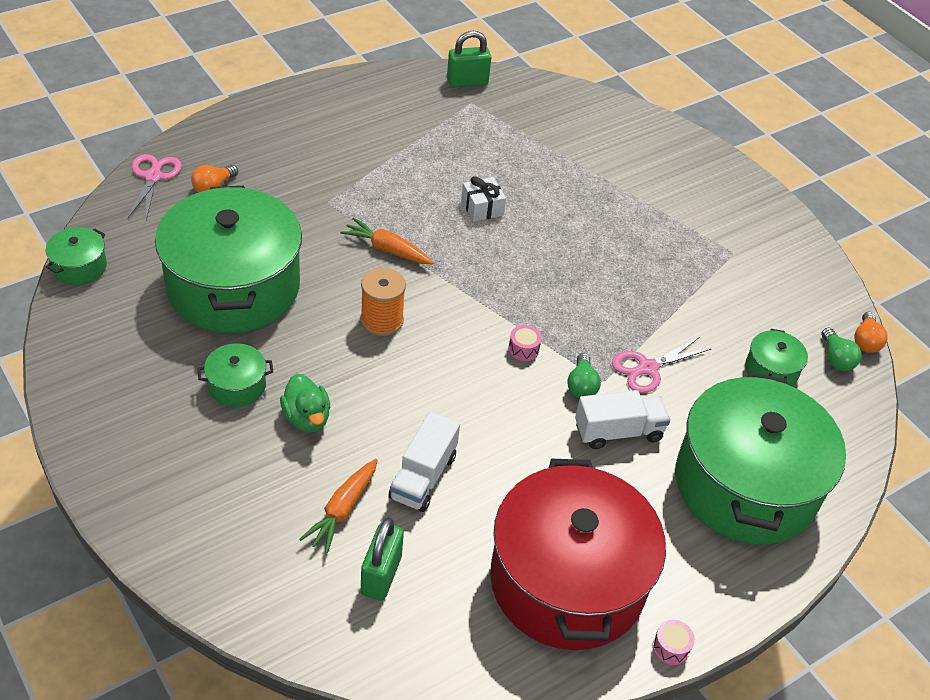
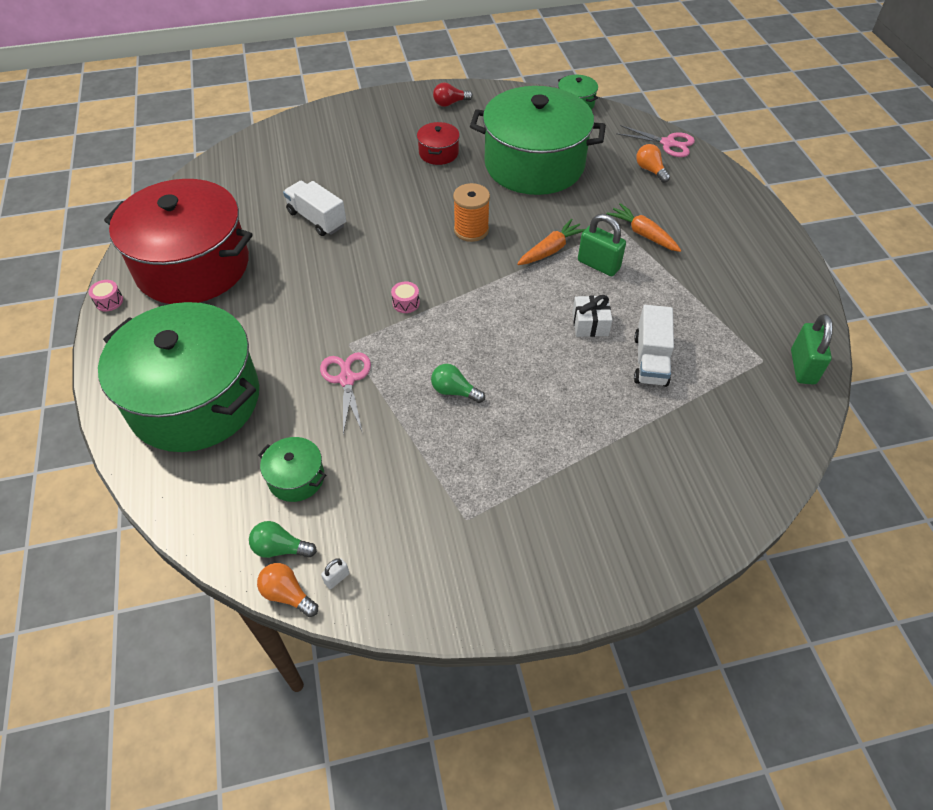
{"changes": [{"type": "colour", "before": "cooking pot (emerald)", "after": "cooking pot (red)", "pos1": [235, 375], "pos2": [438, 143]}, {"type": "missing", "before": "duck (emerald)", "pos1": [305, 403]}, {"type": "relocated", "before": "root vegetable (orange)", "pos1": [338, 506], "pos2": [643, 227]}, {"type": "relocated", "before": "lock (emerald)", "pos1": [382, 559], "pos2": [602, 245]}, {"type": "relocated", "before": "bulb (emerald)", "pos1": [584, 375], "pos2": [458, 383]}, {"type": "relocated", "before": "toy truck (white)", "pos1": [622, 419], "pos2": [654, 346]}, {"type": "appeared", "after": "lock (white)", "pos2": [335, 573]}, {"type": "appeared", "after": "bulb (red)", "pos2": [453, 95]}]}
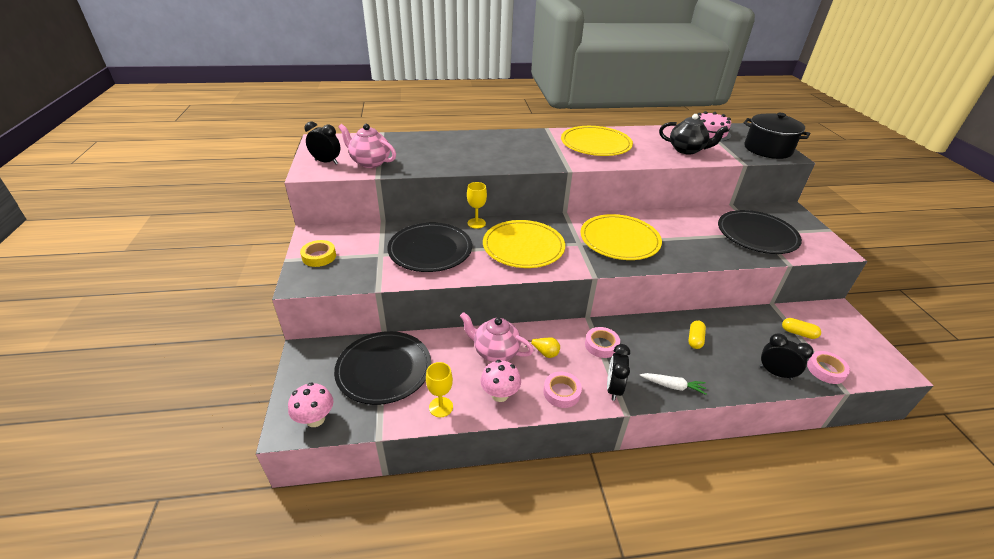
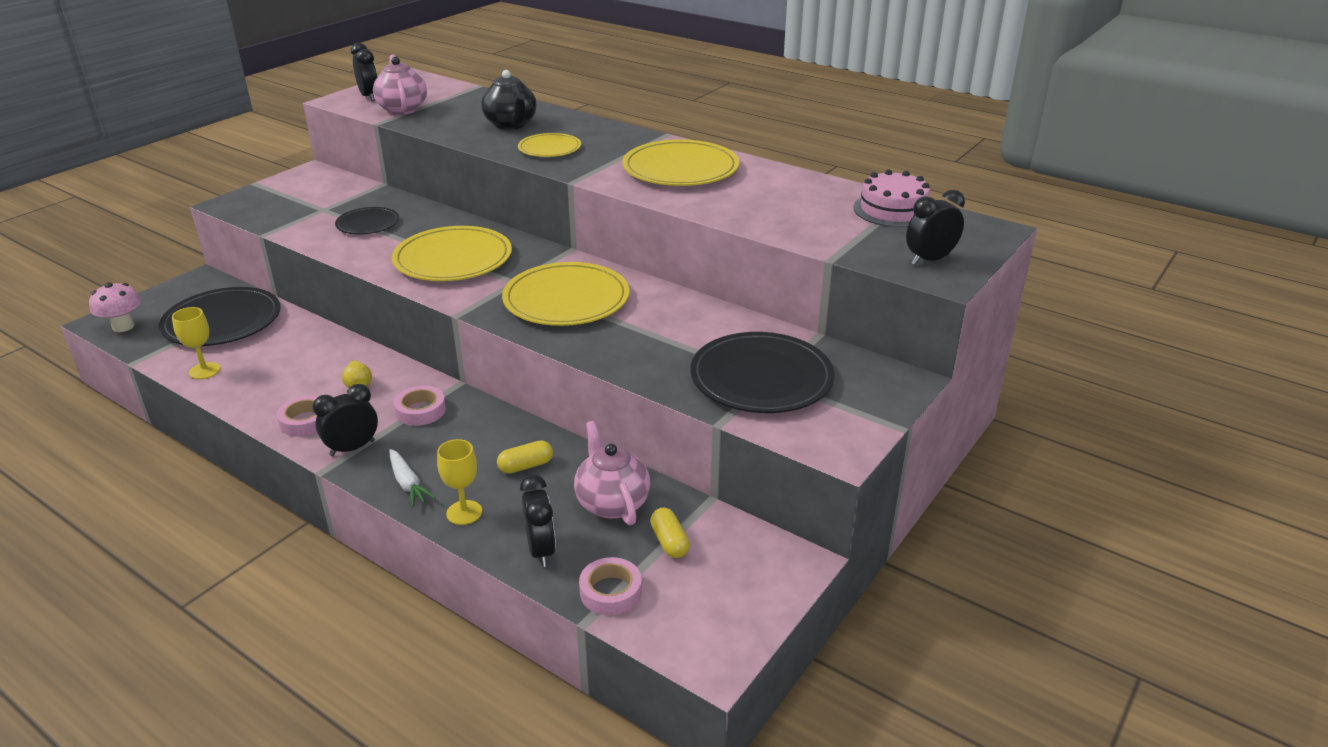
{"changes": [{"type": "missing", "before": "sticky tape (yellow)", "pos1": [318, 253]}, {"type": "size", "before": "flat dish (ebony)", "pos1": [429, 247], "pos2": [367, 221], "scale": 0.57}, {"type": "relocated", "before": "tea pot (rose-pink)", "pos1": [497, 337], "pos2": [612, 473]}, {"type": "relocated", "before": "chalice (yellow)", "pos1": [477, 205], "pos2": [459, 482]}, {"type": "missing", "before": "fungus (rose-pink)", "pos1": [500, 381]}, {"type": "relocated", "before": "tea pot (ebony)", "pos1": [694, 134], "pos2": [508, 100]}, {"type": "exchanged", "before": "cooking pot (ebony)", "after": "bedside clock (ebony)", "pos1": [776, 136], "pos2": [935, 227]}, {"type": "appeared", "after": "flat dish (yellow)", "pos2": [549, 145]}]}
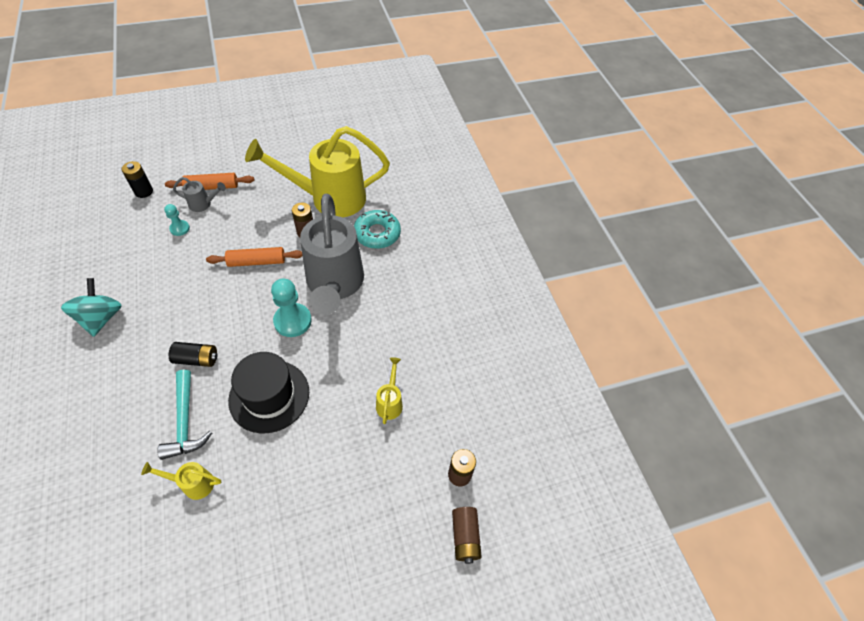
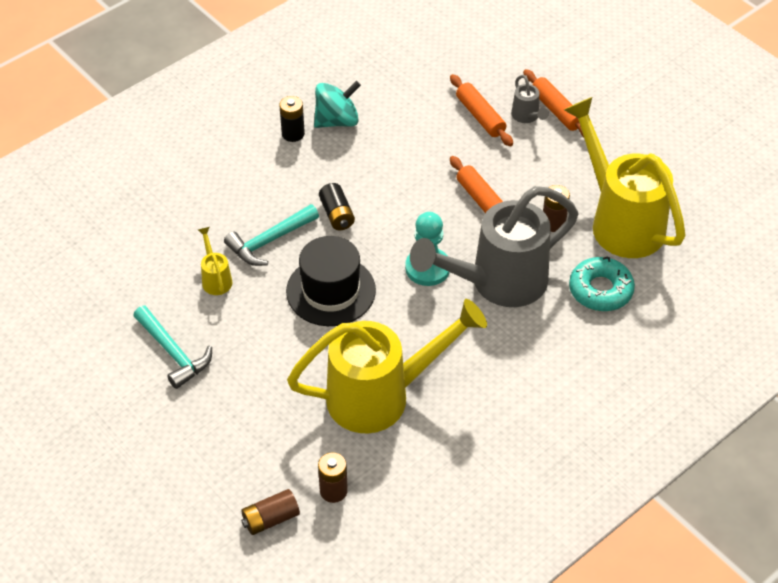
{"changes": [{"type": "relocated", "before": "AA battery (ebony)", "pos1": [137, 179], "pos2": [292, 119]}, {"type": "exchanged", "before": "pawn (turquoise)", "after": "rolling pin (orange)", "pos1": [177, 220], "pos2": [481, 110]}, {"type": "size", "before": "watering pot (yellow)", "pos1": [389, 390], "pos2": [387, 366], "scale": 2.49}, {"type": "appeared", "after": "carpenter's hammer (turquoise)", "pos2": [172, 347]}]}
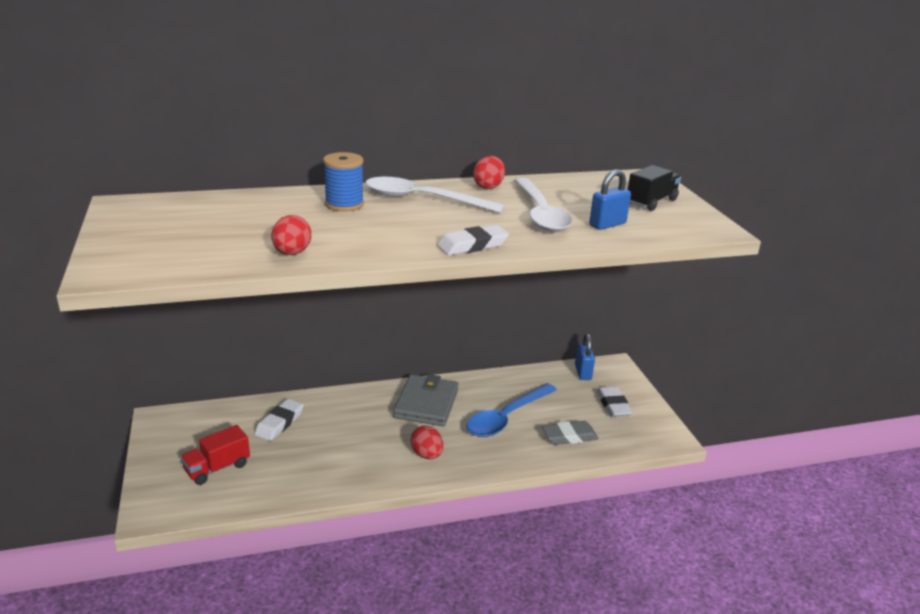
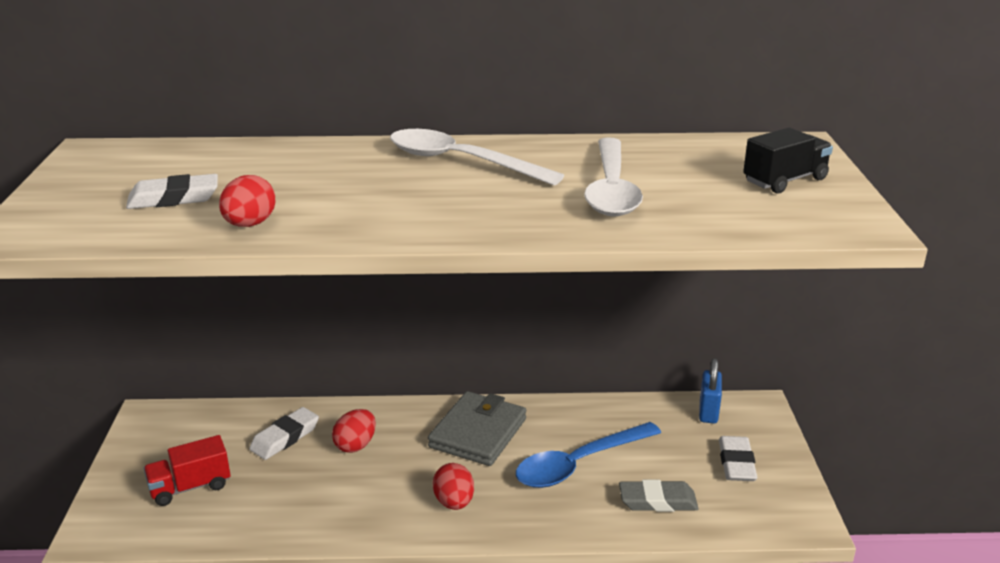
{"changes": [{"type": "missing", "before": "reel of thread (cobalt)", "pos1": [343, 182]}, {"type": "relocated", "before": "pencil eraser (white)", "pos1": [473, 240], "pos2": [172, 191]}, {"type": "relocated", "before": "egg (red)", "pos1": [489, 172], "pos2": [354, 431]}, {"type": "missing", "before": "lock (cobalt)", "pos1": [610, 199]}]}
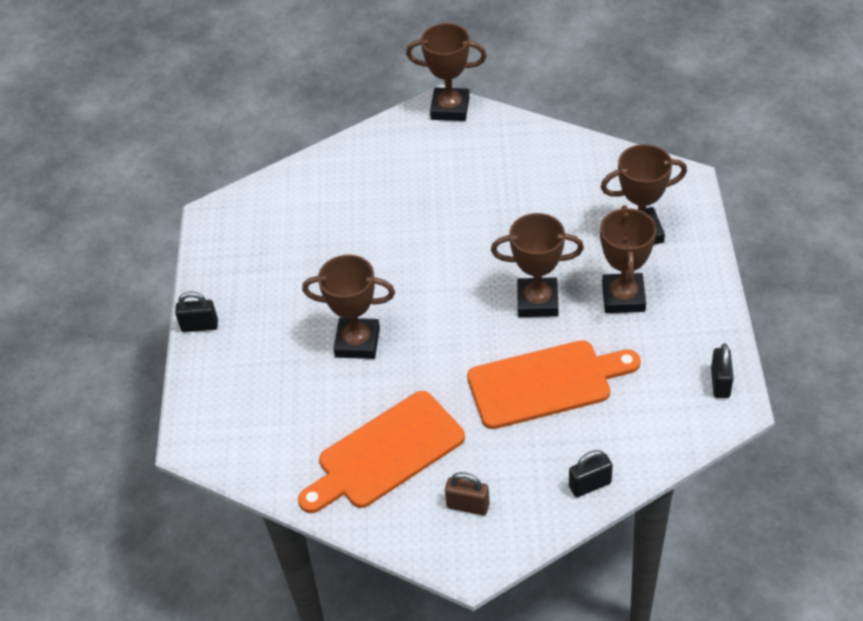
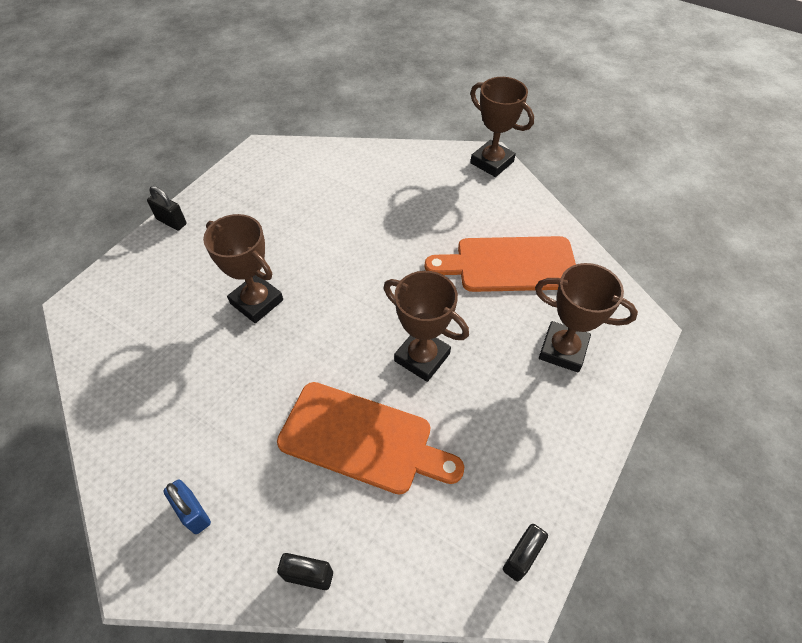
{"changes": [{"type": "relocated", "before": "cutting board (orange)", "pos1": [381, 452], "pos2": [500, 264]}, {"type": "colour", "before": "lock (russet)", "after": "lock (cobalt)", "pos1": [467, 493], "pos2": [187, 507]}, {"type": "missing", "before": "prize cup (russet)", "pos1": [628, 259]}]}
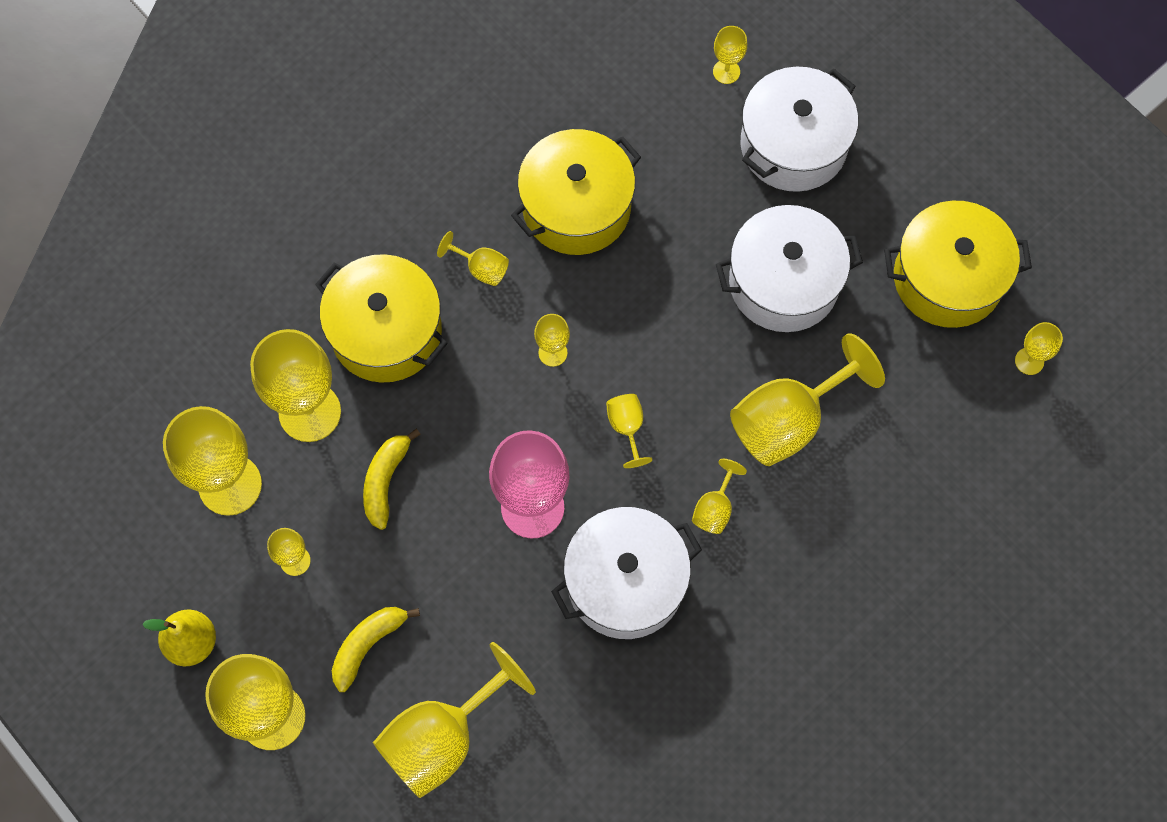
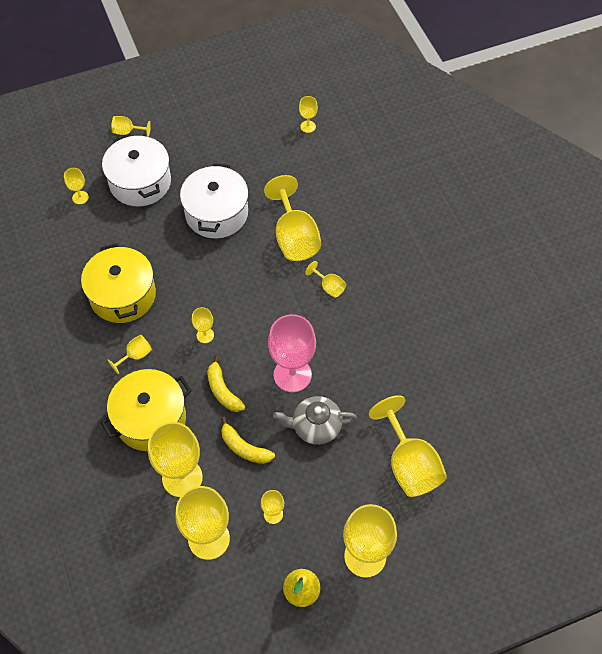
{"changes": [{"type": "relocated", "before": "banana fruit (yellow)", "pos1": [376, 649], "pos2": [226, 384]}, {"type": "missing", "before": "cooking pot (white)", "pos1": [626, 573]}, {"type": "relocated", "before": "chalice (yellow)", "pos1": [629, 431], "pos2": [131, 126]}, {"type": "missing", "before": "cooking pot (yellow)", "pos1": [958, 264]}, {"type": "appeared", "after": "tea pot (grey)", "pos2": [315, 420]}]}
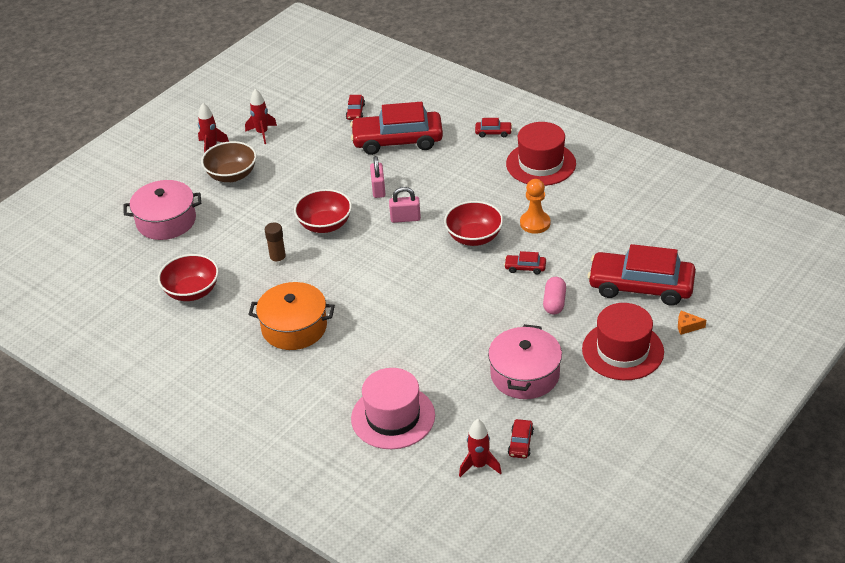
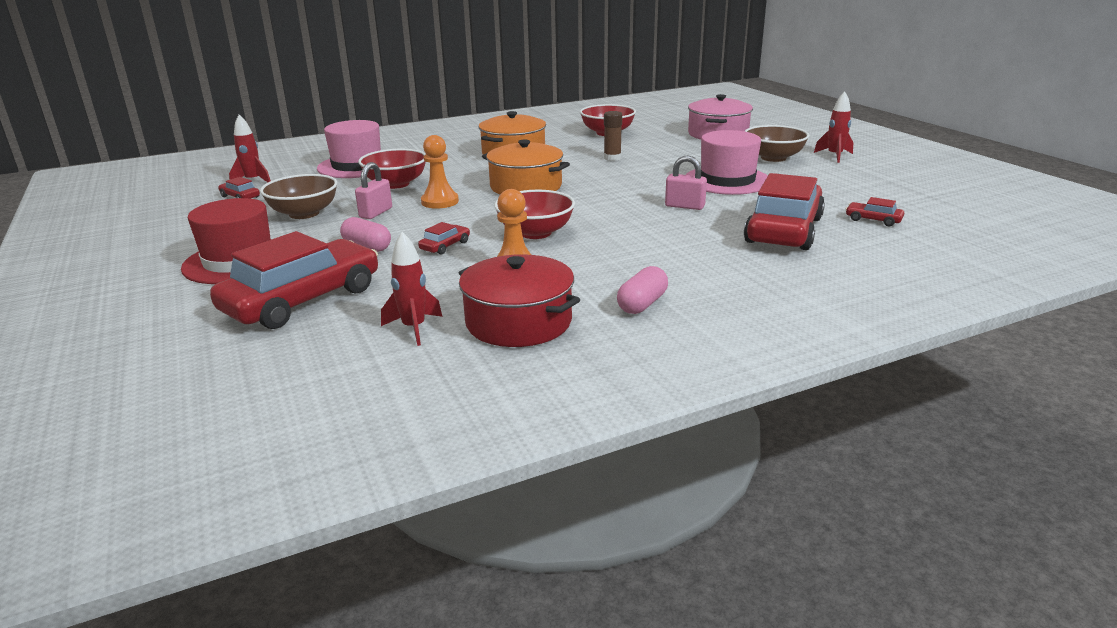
{"changes": [{"type": "relocated", "before": "toy rocket (red)", "pos1": [261, 116], "pos2": [411, 289]}, {"type": "relocated", "before": "deep dish (red)", "pos1": [323, 211], "pos2": [392, 169]}, {"type": "relocated", "before": "lock (rose-pink)", "pos1": [405, 205], "pos2": [373, 190]}, {"type": "missing", "before": "automobile (red)", "pos1": [493, 128]}, {"type": "exchanged", "before": "cooking pot (rose-pink)", "after": "deep dish (russet)", "pos1": [525, 361], "pos2": [298, 196]}, {"type": "exchanged", "before": "tall hat (red)", "after": "capsule (rose-pink)", "pos1": [541, 154], "pos2": [642, 290]}, {"type": "missing", "before": "cheese (orange)", "pos1": [692, 323]}, {"type": "appeared", "after": "pawn (orange)", "pos2": [440, 172]}, {"type": "appeared", "after": "cooking pot (red)", "pos2": [519, 300]}, {"type": "appeared", "after": "cooking pot (orange)", "pos2": [526, 166]}, {"type": "appeared", "after": "tall hat (rose-pink)", "pos2": [727, 162]}]}
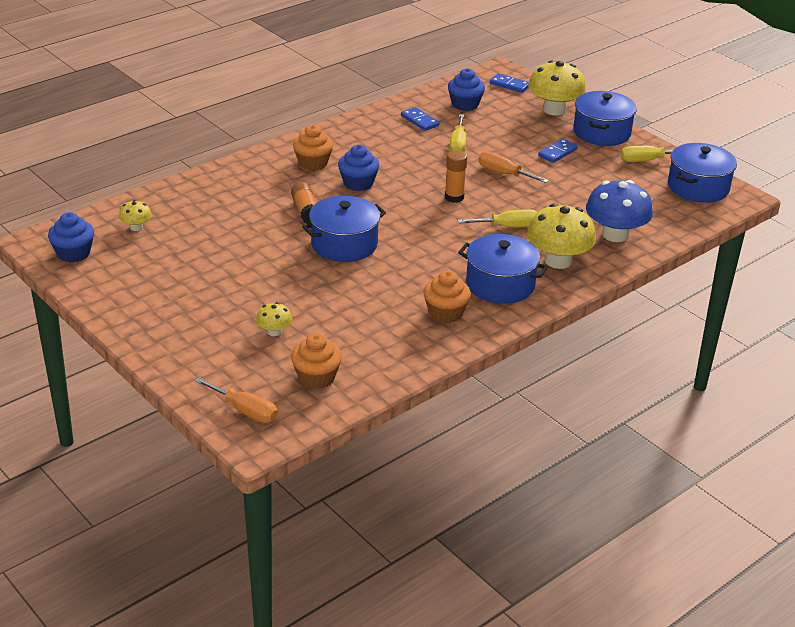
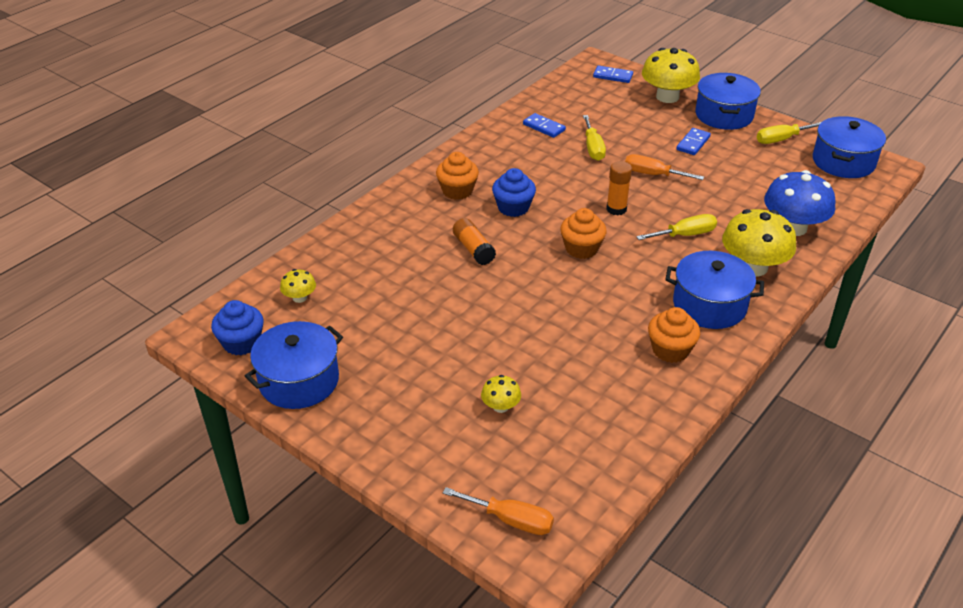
{"changes": [{"type": "relocated", "before": "cupcake (orange)", "pos1": [316, 361], "pos2": [583, 233]}, {"type": "relocated", "before": "cooking pot (cobalt)", "pos1": [344, 229], "pos2": [294, 365]}, {"type": "missing", "before": "cupcake (cobalt)", "pos1": [466, 89]}]}
